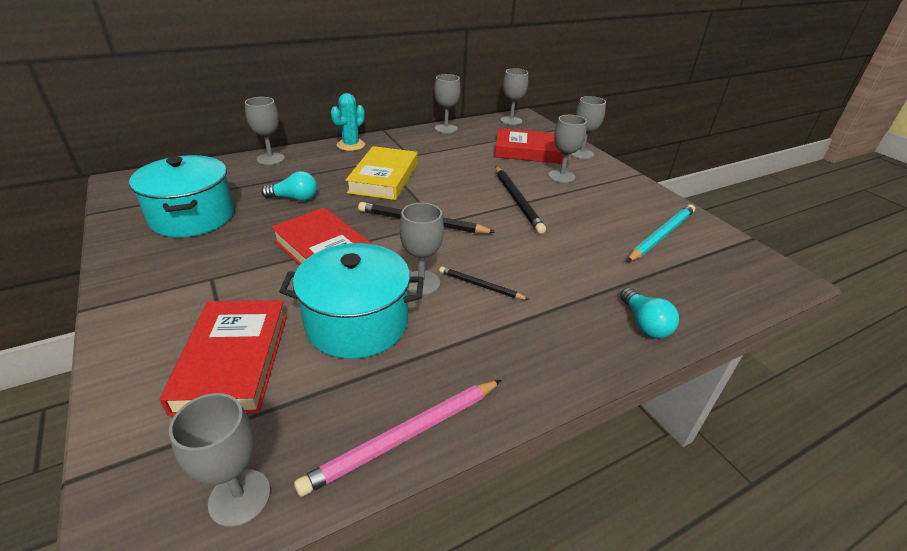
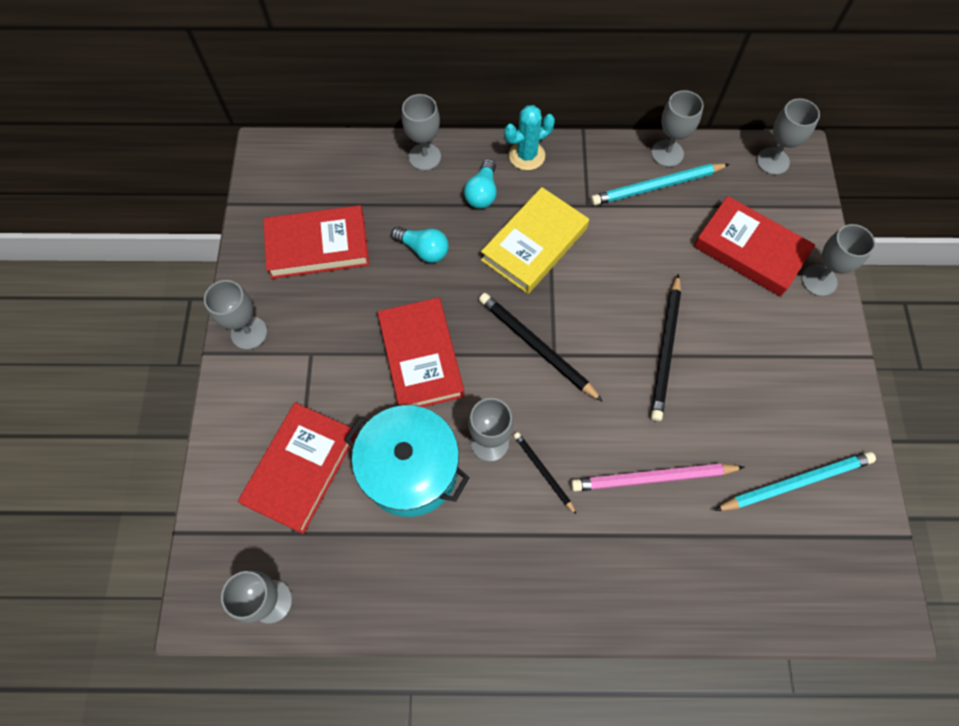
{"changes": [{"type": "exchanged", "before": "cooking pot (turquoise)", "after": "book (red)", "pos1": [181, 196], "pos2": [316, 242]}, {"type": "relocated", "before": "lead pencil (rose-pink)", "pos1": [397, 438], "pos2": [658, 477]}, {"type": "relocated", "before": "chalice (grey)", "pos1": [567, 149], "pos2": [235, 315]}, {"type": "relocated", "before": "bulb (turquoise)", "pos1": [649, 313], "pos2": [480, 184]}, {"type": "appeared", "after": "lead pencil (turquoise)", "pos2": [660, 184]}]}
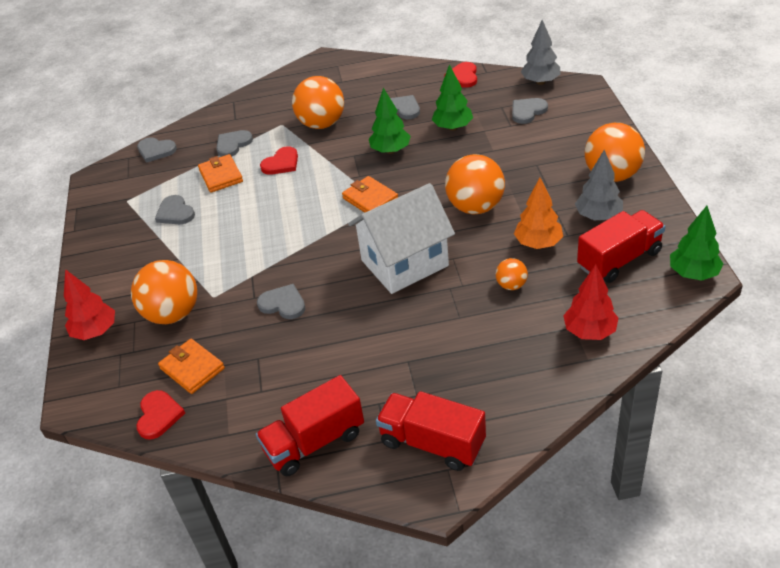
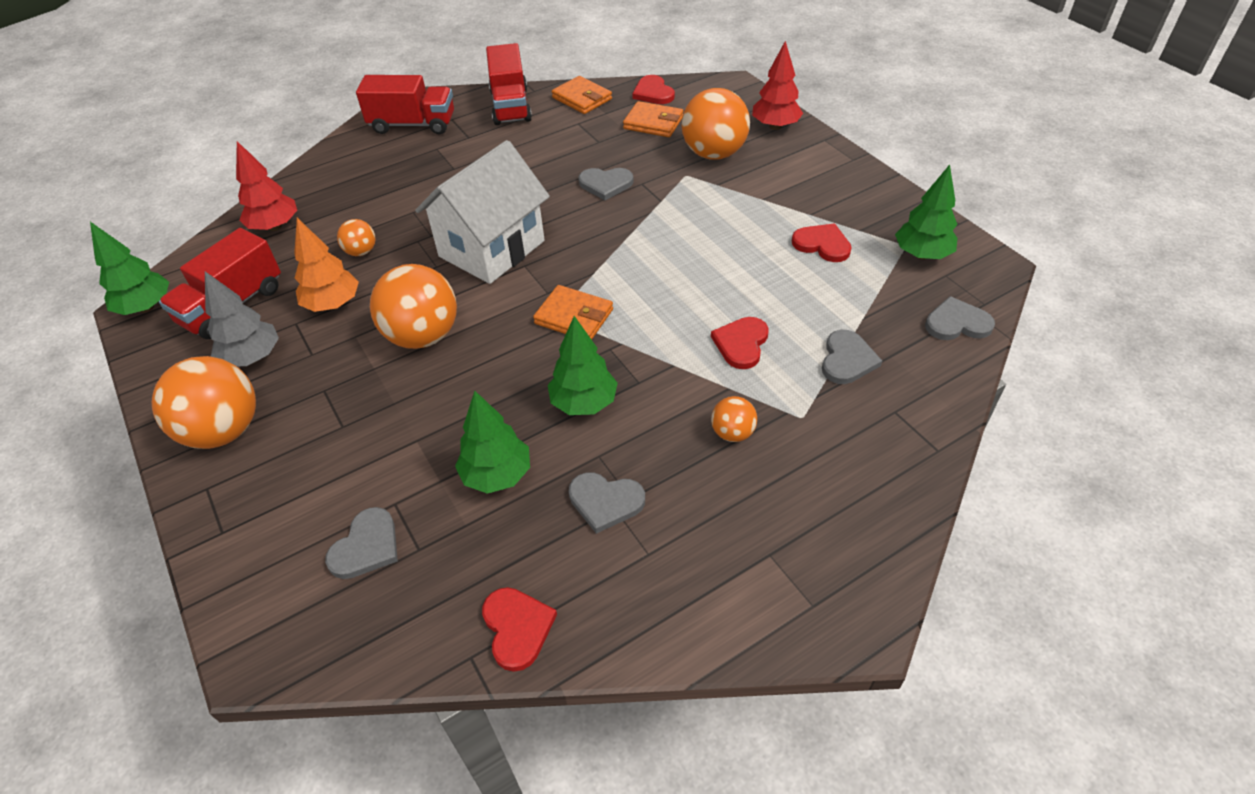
{"changes": [{"type": "colour", "before": "heart (grey)", "after": "heart (red)", "pos1": [175, 209], "pos2": [822, 242]}, {"type": "relocated", "before": "billfold (orange)", "pos1": [220, 173], "pos2": [582, 95]}, {"type": "spun", "before": "toy truck (red)", "pos1": [310, 426], "pos2": [509, 84], "turn": 135}, {"type": "size", "before": "ball (orange)", "pos1": [318, 102], "pos2": [734, 419], "scale": 0.49}, {"type": "missing", "before": "fir tree (grey)", "pos1": [541, 52]}, {"type": "appeared", "after": "fir tree (emerald)", "pos2": [926, 212]}]}
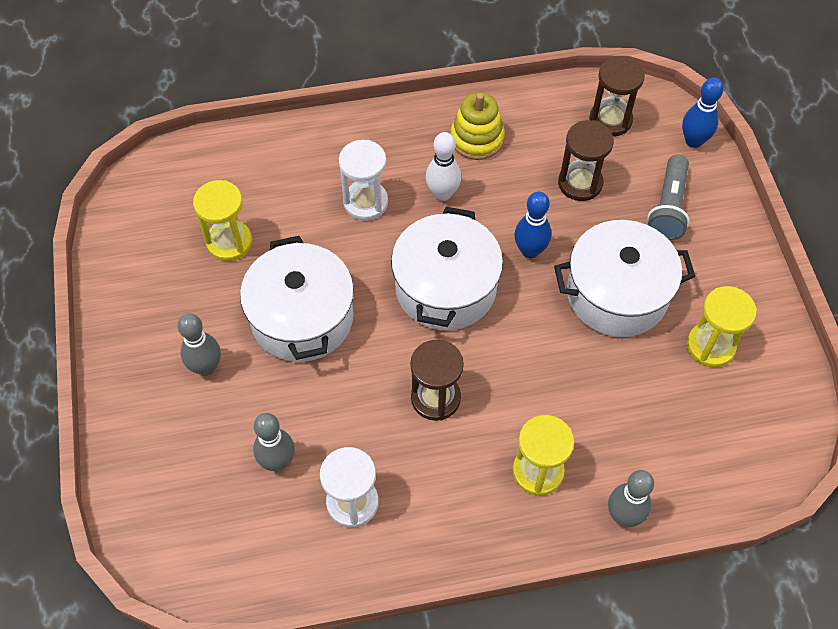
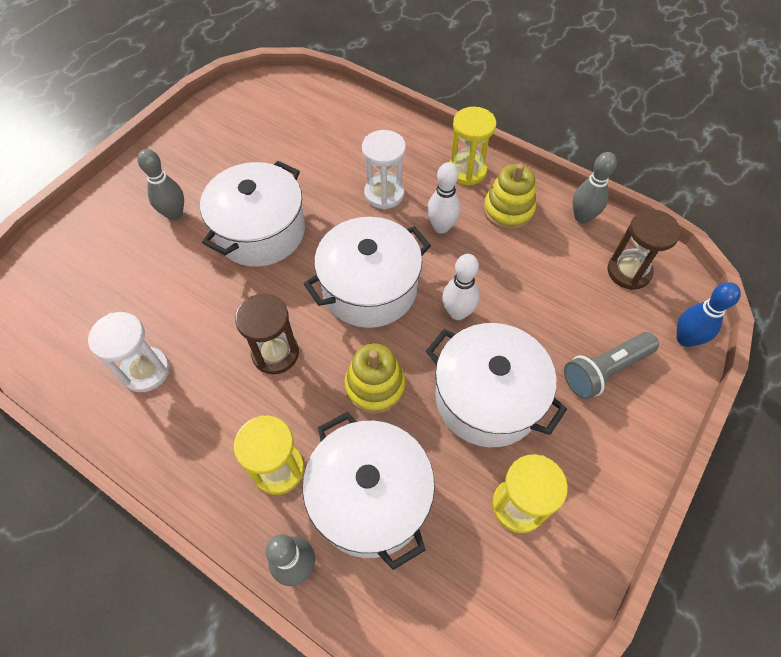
{"changes": [{"type": "relocated", "before": "sand timer (yellow)", "pos1": [222, 220], "pos2": [472, 146]}, {"type": "relocated", "before": "tenpin (grey)", "pos1": [274, 442], "pos2": [594, 188]}, {"type": "colour", "before": "tenpin (cobalt)", "after": "tenpin (white)", "pos1": [532, 224], "pos2": [461, 287]}, {"type": "missing", "before": "sand timer (russet)", "pos1": [586, 160]}, {"type": "appeared", "after": "cooking pot (white)", "pos2": [368, 491]}, {"type": "appeared", "after": "stacking toy (yellow)", "pos2": [375, 378]}]}
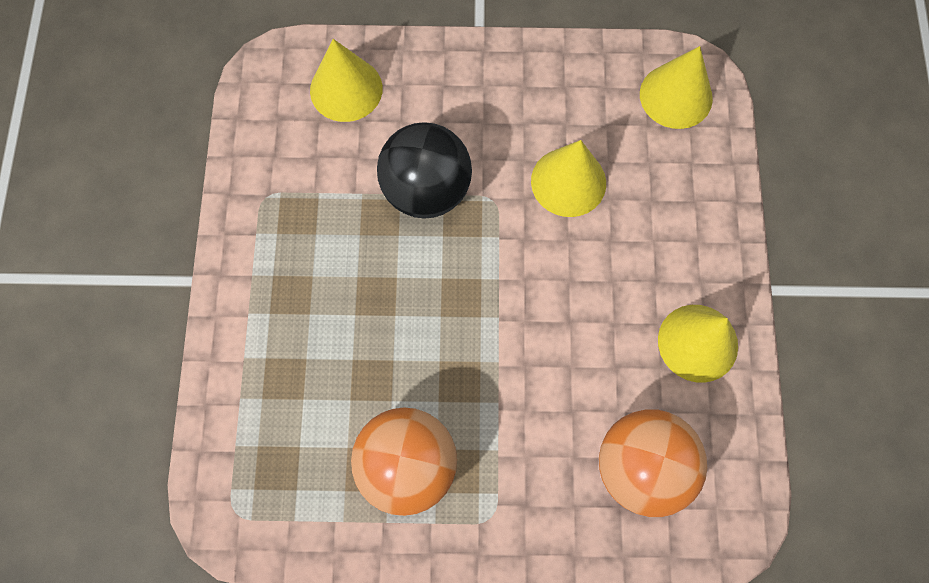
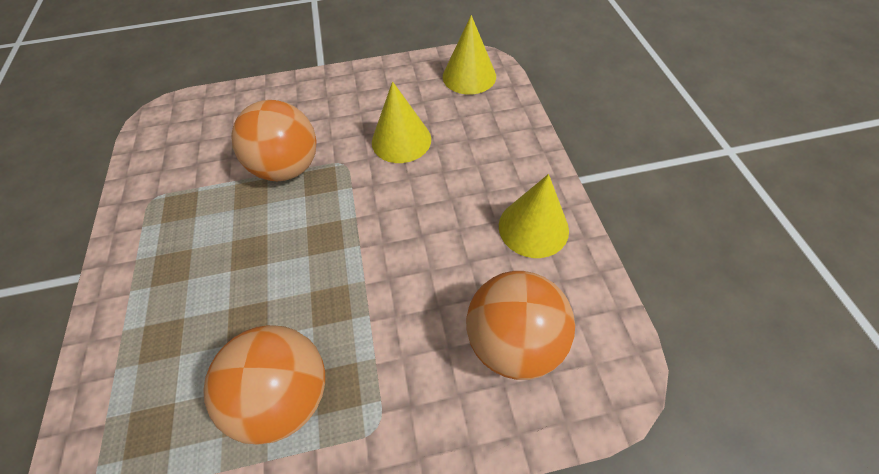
{"changes": [{"type": "missing", "before": "cone (yellow)", "pos1": [346, 80]}, {"type": "colour", "before": "ball (ebony)", "after": "ball (orange)", "pos1": [424, 170], "pos2": [274, 140]}]}
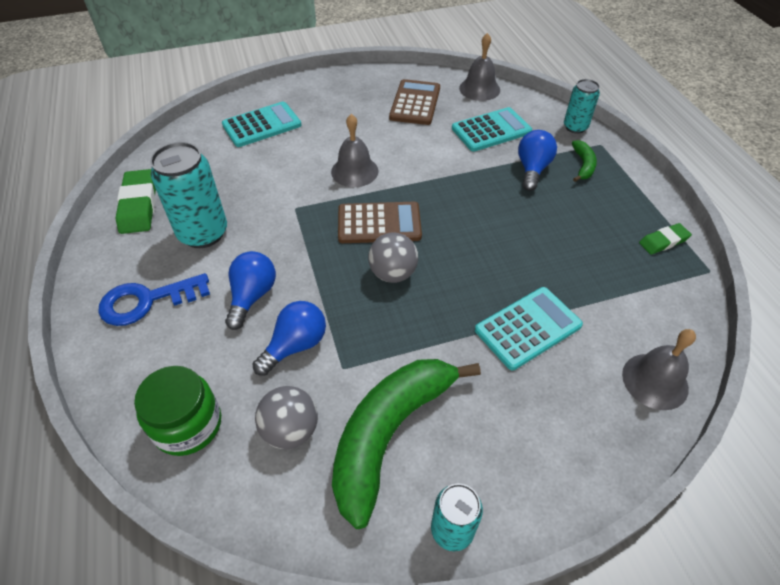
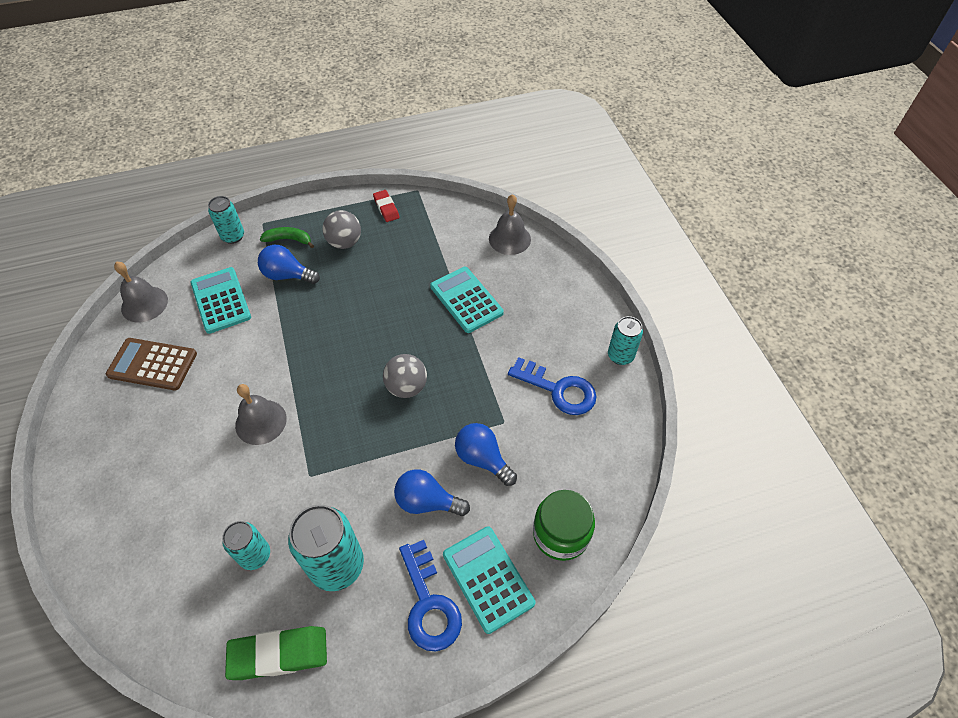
{"changes": [{"type": "relocated", "before": "calculator (turquoise)", "pos1": [261, 124], "pos2": [489, 580]}, {"type": "relocated", "before": "ball (grey)", "pos1": [286, 417], "pos2": [341, 229]}, {"type": "exchanged", "before": "banana fruit (emerald)", "after": "door key (cobalt)", "pos1": [406, 444], "pos2": [552, 386]}, {"type": "missing", "before": "calculator (russet)", "pos1": [380, 222]}, {"type": "colour", "before": "pencil eraser (emerald)", "after": "pencil eraser (red)", "pos1": [665, 239], "pos2": [386, 206]}, {"type": "appeared", "after": "can (turquoise)", "pos2": [246, 545]}]}
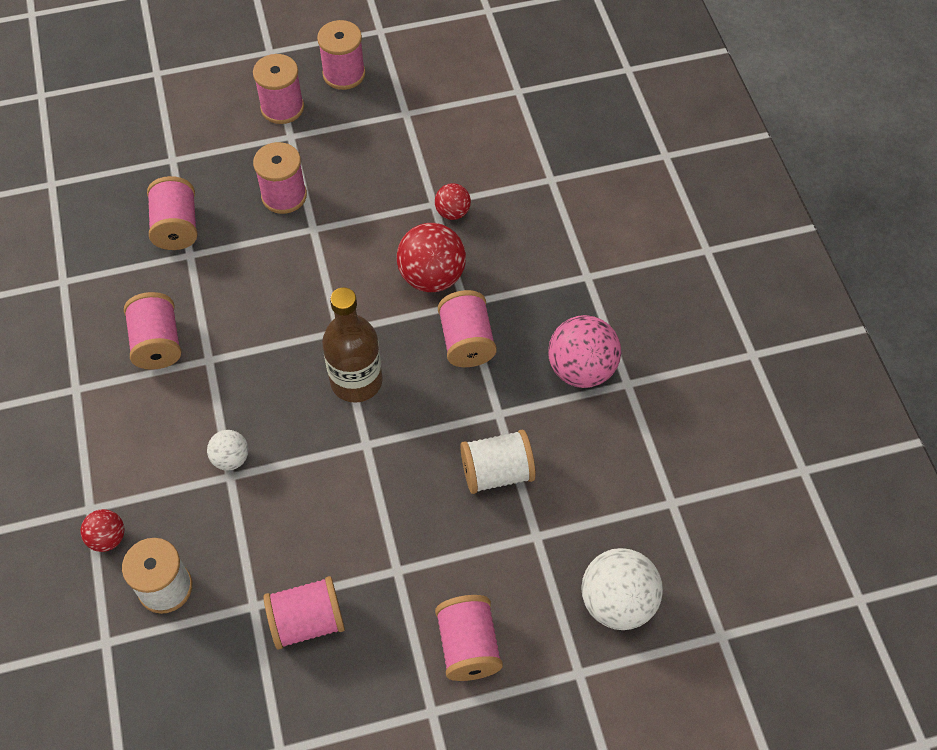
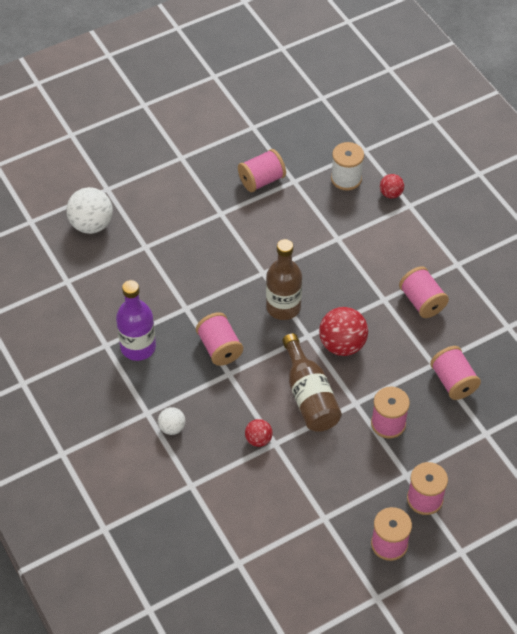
{"changes": [{"type": "relocated", "before": "ball (white)", "pos1": [227, 450], "pos2": [171, 421]}, {"type": "relocated", "before": "ball (red)", "pos1": [431, 257], "pos2": [343, 331]}, {"type": "missing", "before": "reel of thread (rose-pink)", "pos1": [469, 638]}, {"type": "missing", "before": "reel of thread (white)", "pos1": [498, 462]}, {"type": "exchanged", "before": "ball (rose-pink)", "after": "drink bottle (violet)", "pos1": [584, 351], "pos2": [136, 320]}, {"type": "appeared", "after": "drink bottle (russet)", "pos2": [312, 382]}]}
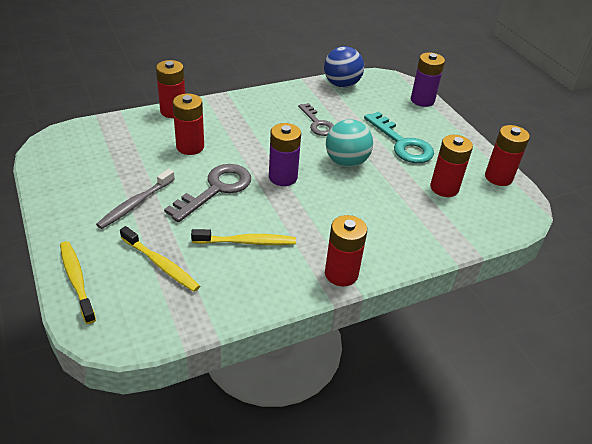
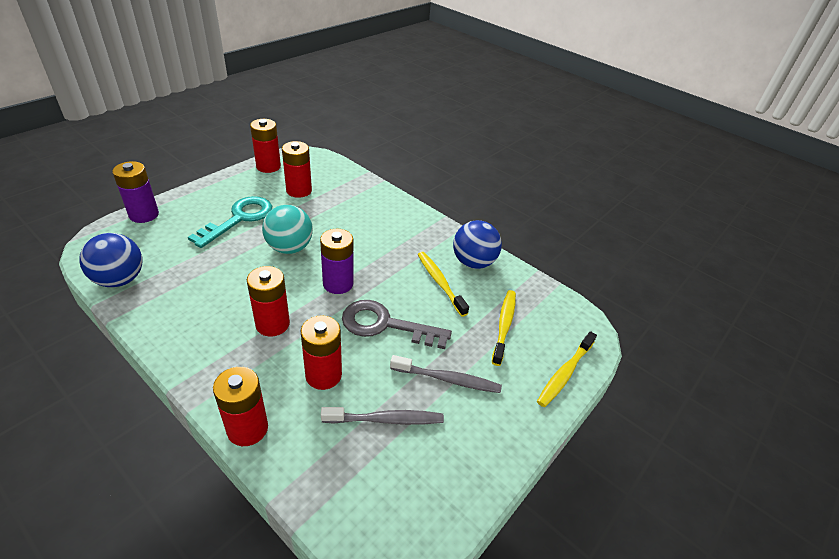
{"changes": [{"type": "missing", "before": "door key (grey)", "pos1": [316, 119]}, {"type": "relocated", "before": "AA battery (red)", "pos1": [346, 251], "pos2": [268, 301]}, {"type": "appeared", "after": "toothbrush (grey)", "pos2": [382, 416]}, {"type": "appeared", "after": "ball (cobalt)", "pos2": [477, 244]}]}
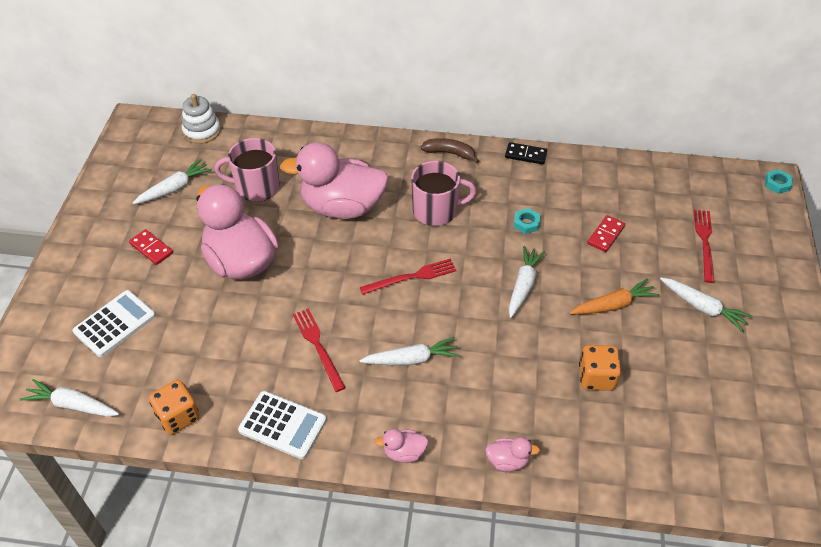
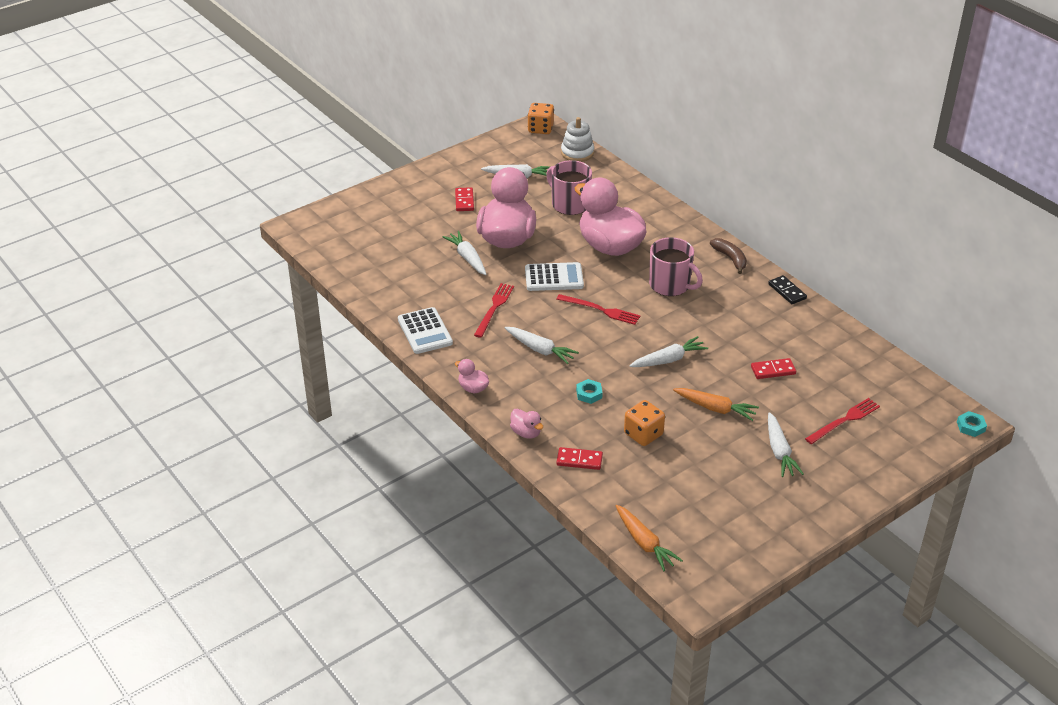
{"changes": [{"type": "relocated", "before": "root vegetable (white)", "pos1": [69, 398], "pos2": [464, 253]}, {"type": "relocated", "before": "calculator (white)", "pos1": [114, 323], "pos2": [554, 276]}, {"type": "relocated", "before": "dice (orange)", "pos1": [174, 407], "pos2": [541, 118]}, {"type": "relocated", "before": "hex nut (turquoise)", "pos1": [527, 221], "pos2": [589, 391]}, {"type": "appeared", "after": "domino (red)", "pos2": [579, 458]}, {"type": "appeared", "after": "root vegetable (orange)", "pos2": [649, 538]}]}
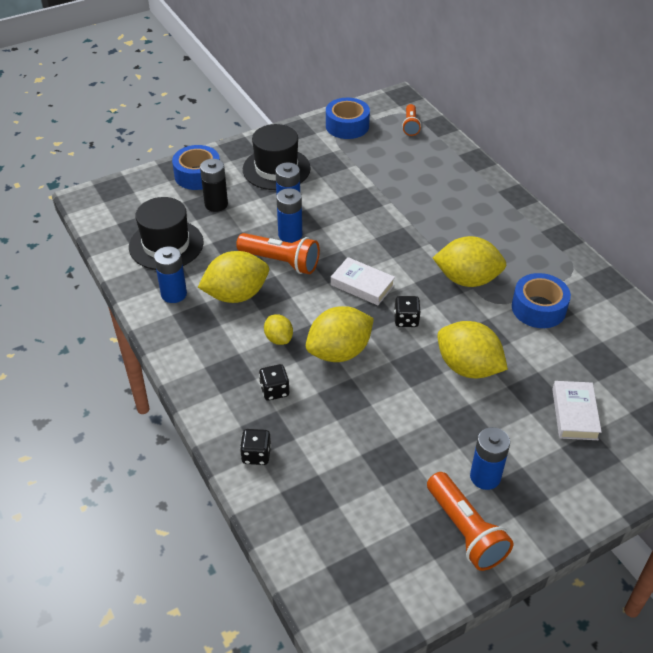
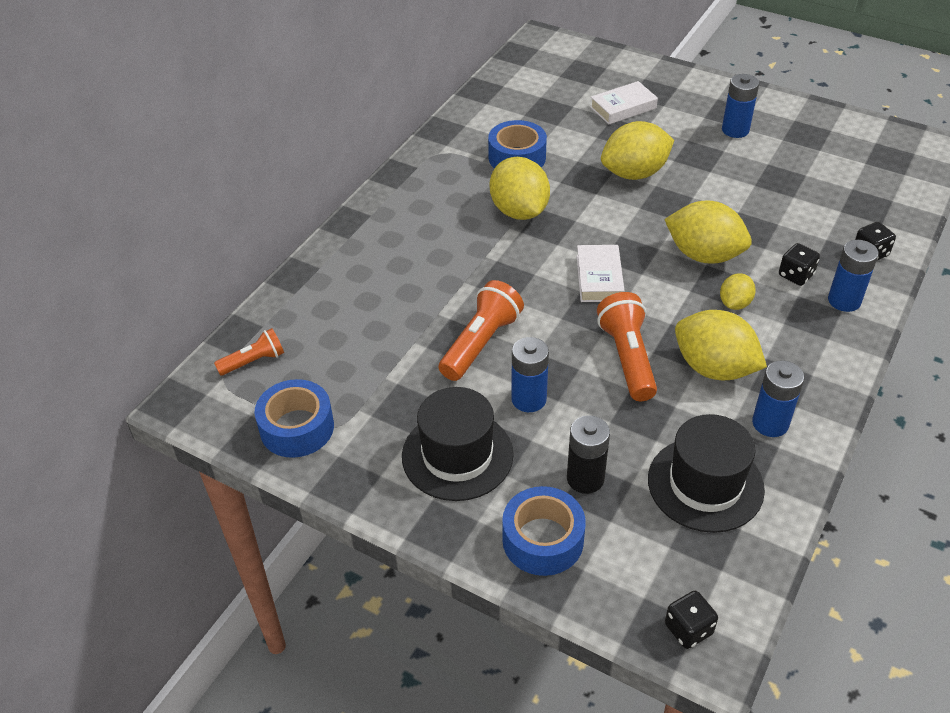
{"changes": [{"type": "relocated", "before": "AA battery (cobalt)", "pos1": [289, 215], "pos2": [853, 276]}, {"type": "relocated", "before": "dice (ebony)", "pos1": [407, 311], "pos2": [691, 620]}, {"type": "relocated", "before": "pocket torch (orange)", "pos1": [470, 521], "pos2": [481, 330]}, {"type": "spun", "before": "citrus fruit (yellow)", "pos1": [472, 349], "pos2": [637, 150], "turn": 60}]}
